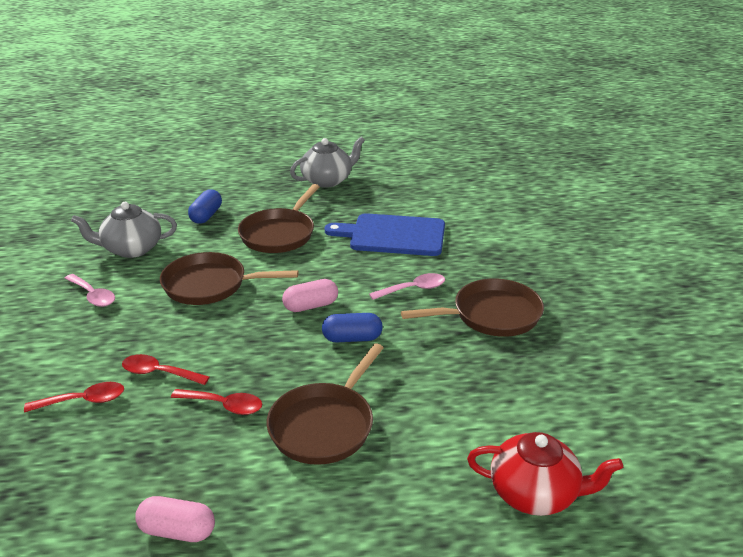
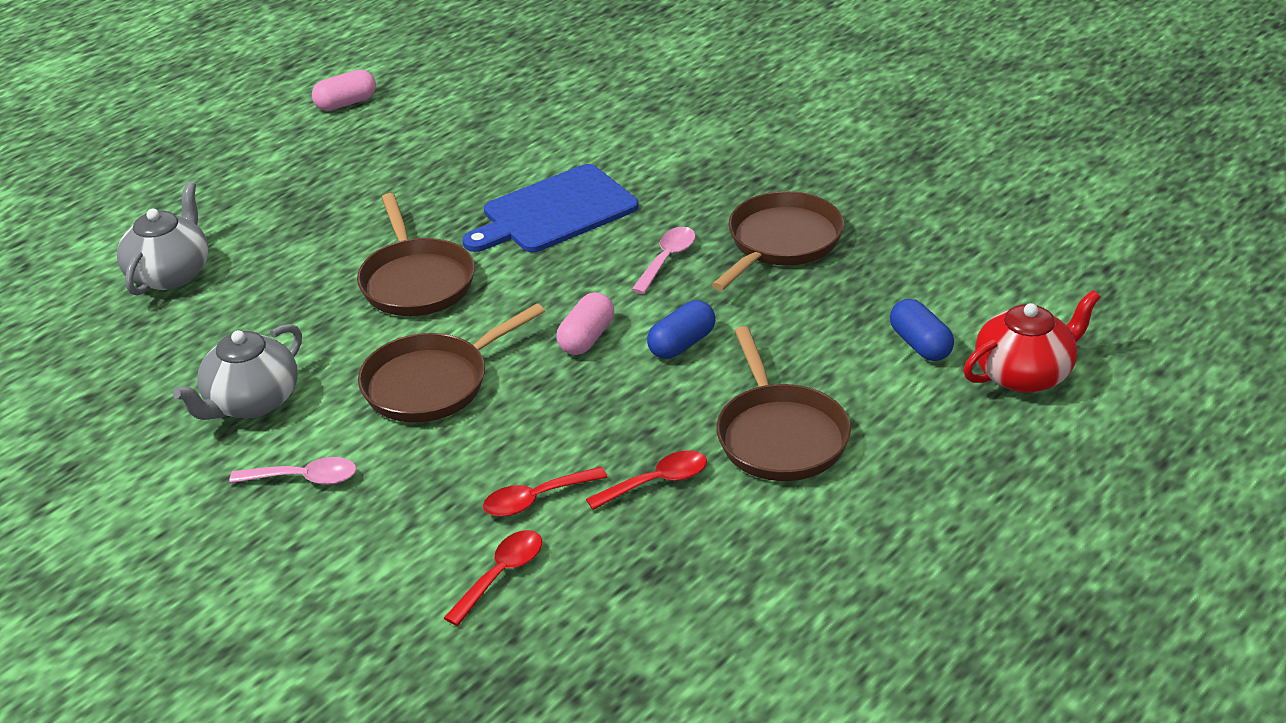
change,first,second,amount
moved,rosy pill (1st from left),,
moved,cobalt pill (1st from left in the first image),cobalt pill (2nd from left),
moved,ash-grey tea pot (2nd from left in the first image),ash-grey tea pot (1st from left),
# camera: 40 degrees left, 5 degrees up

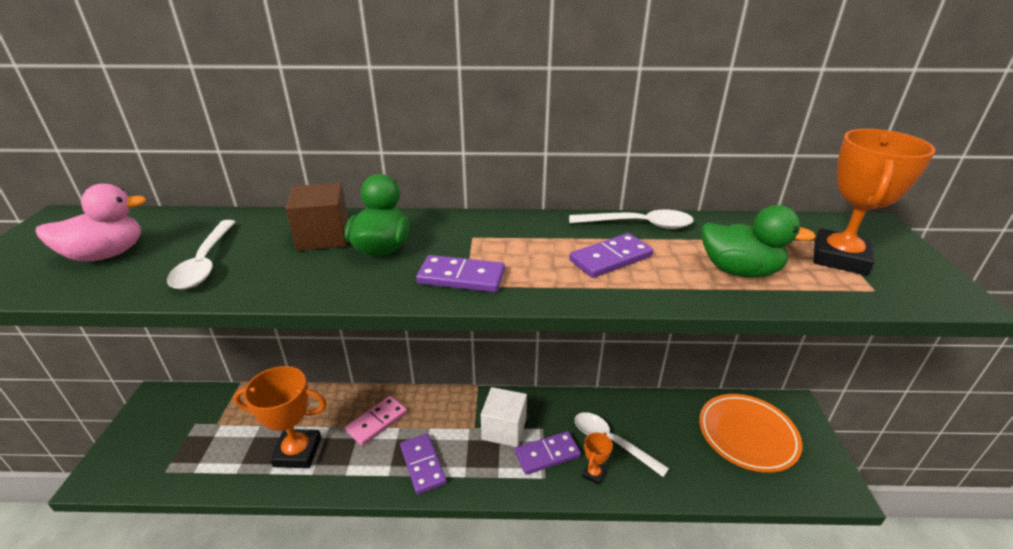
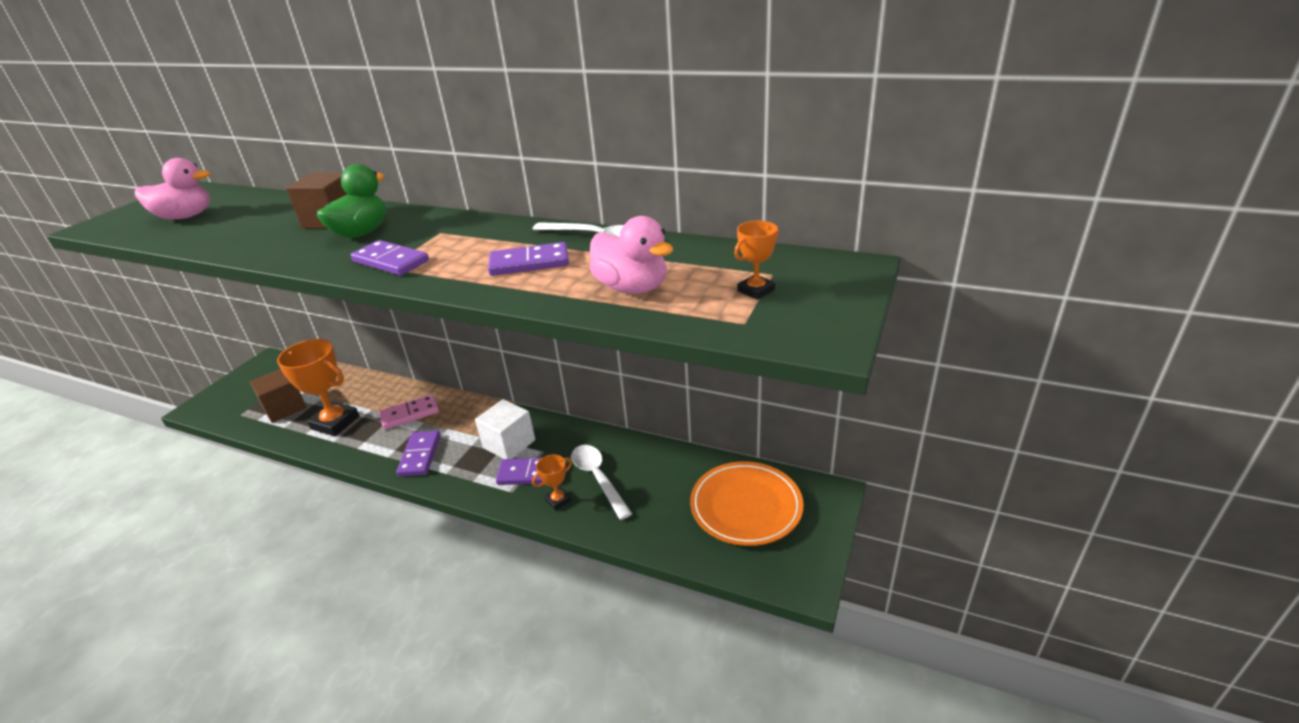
change,first,second,amount
removed,pure white spoon (1st from left),,
recoloured,leaf-green toy duck (2nd from left),rosy toy duck (2nd from left),
resized,orange-coloured prize cup (3rd from left),,x0.49
added,,dark brown block (1st from left),
# camera: 25 degrees right, 0 degrees up

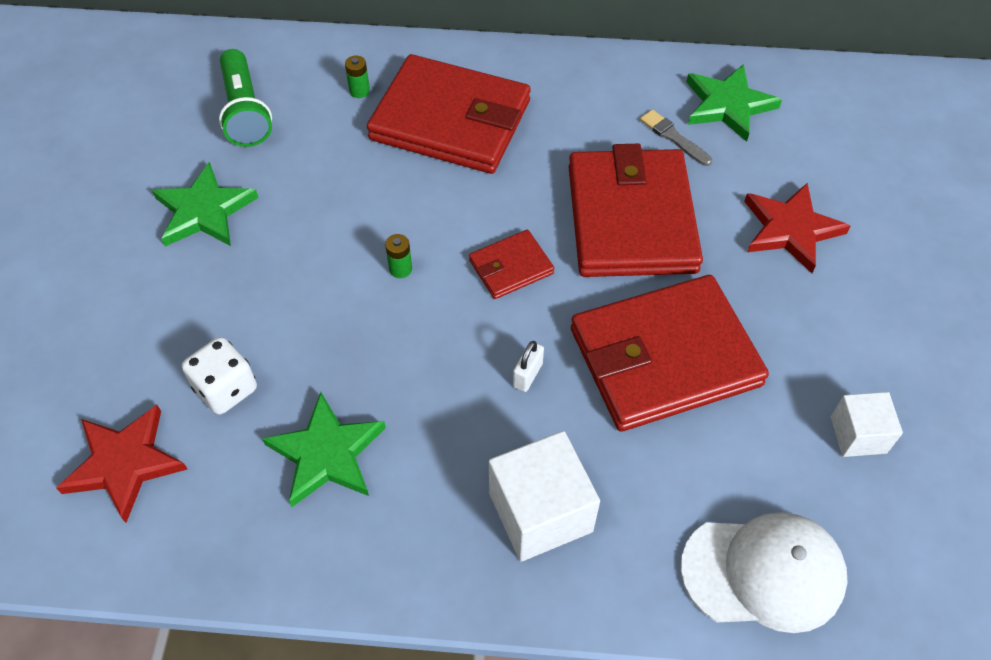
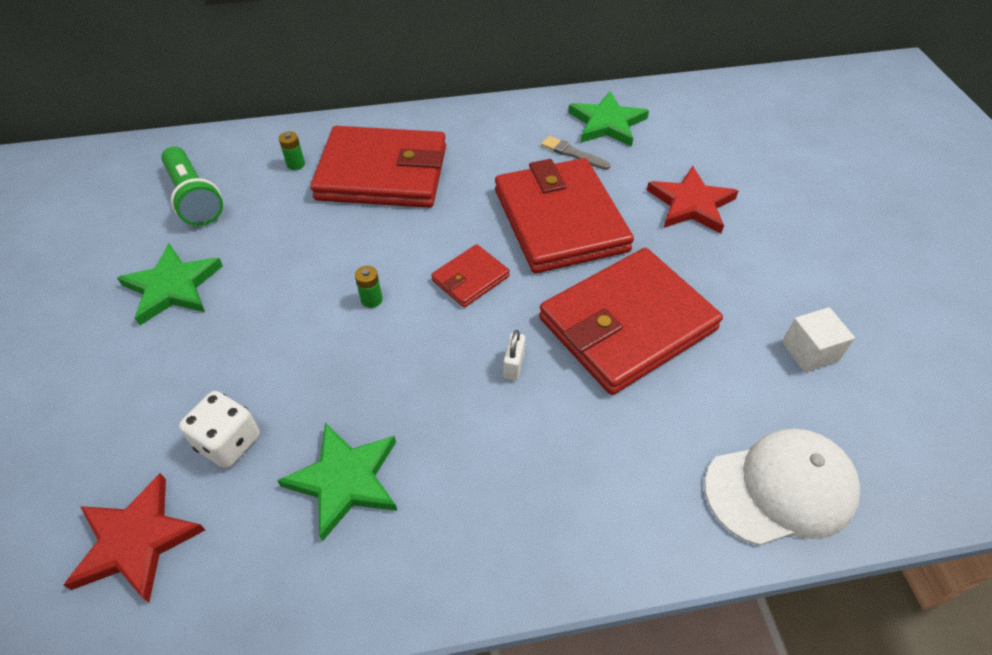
change,first,second,amount
removed,pure white block (1st from left),,
# camera: 15 degrees left, 5 degrees down

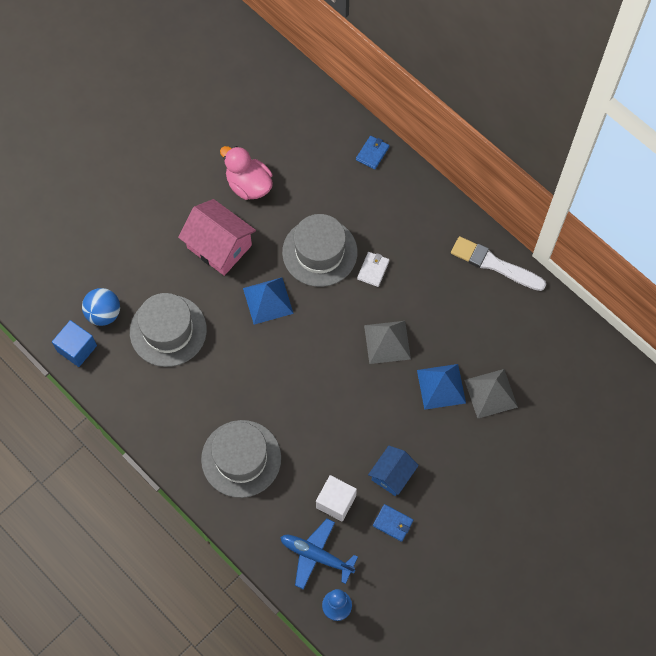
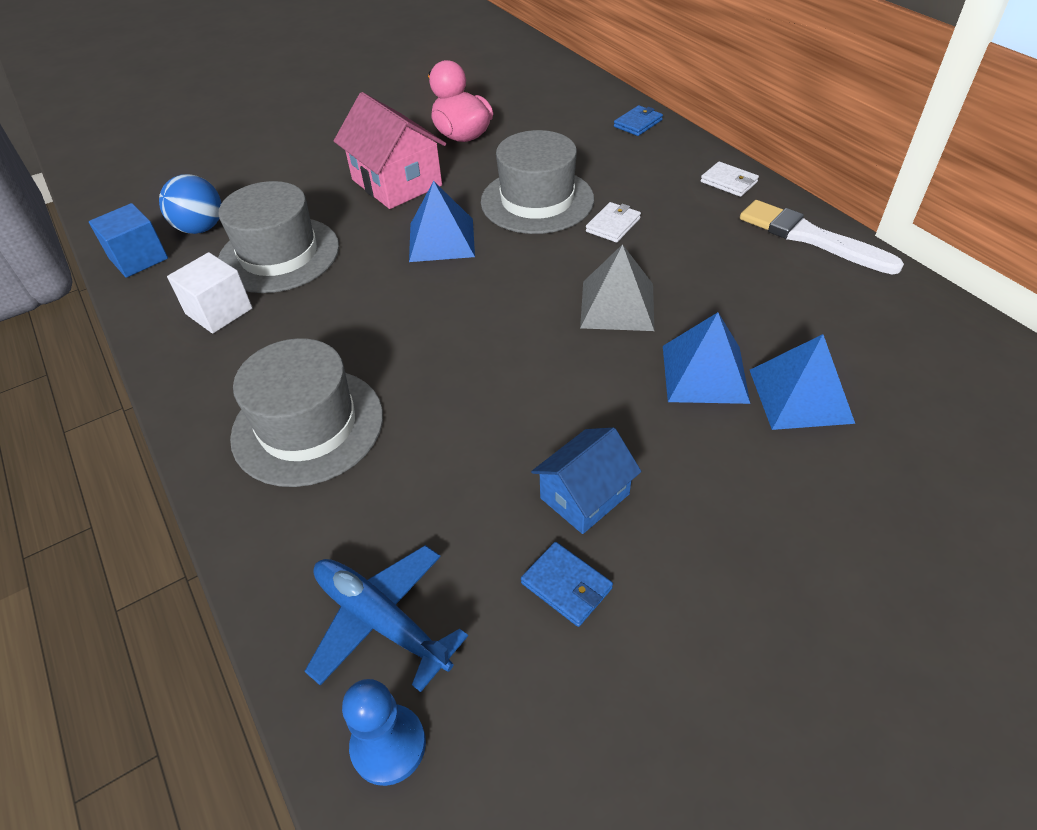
change,first,second,amount
moved,pure white block,,
recoloured,ash-grey solid pyramid (2nd from left),cobalt solid pyramid (3rd from left),
added,,pure white wallet (2nd from left),
# camera: 15 degrees right, 20 degrees down

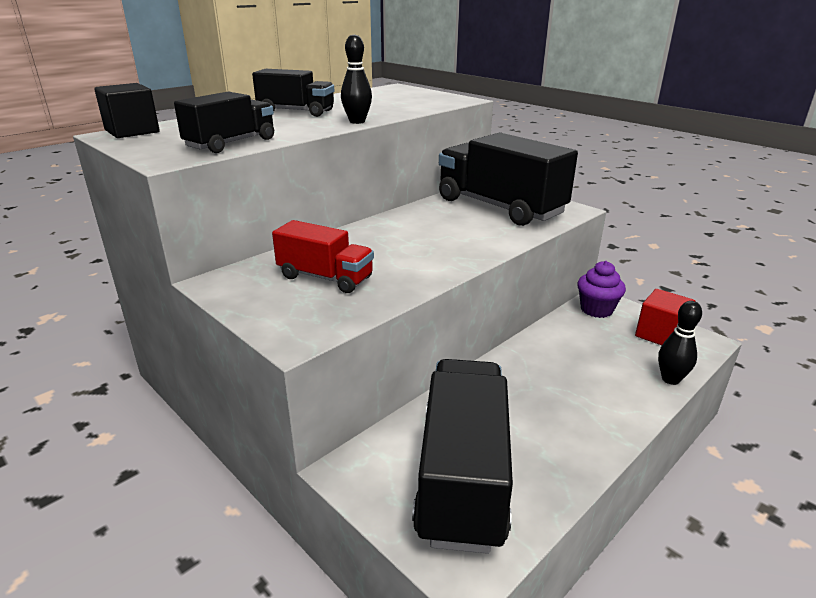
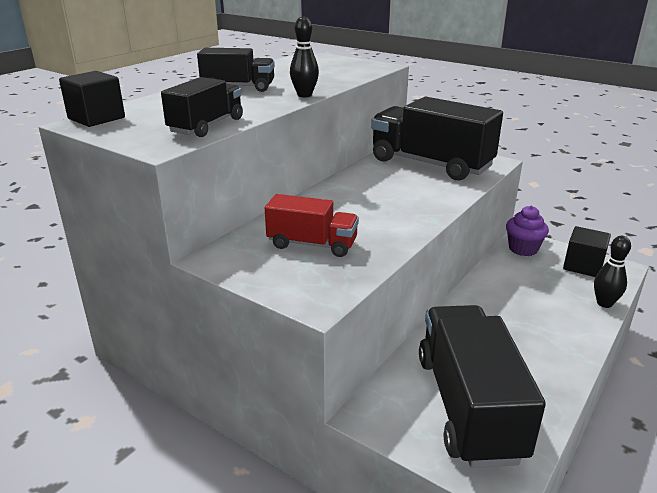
change,first,second,amount
recoloured,red block,black block (2nd from left),
# camera: 10 degrees left, 0 degrees up

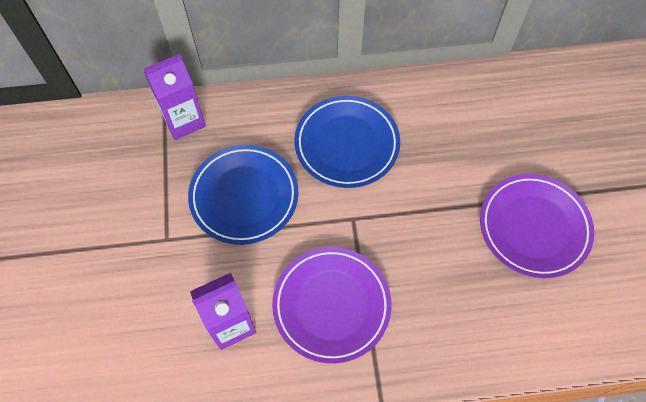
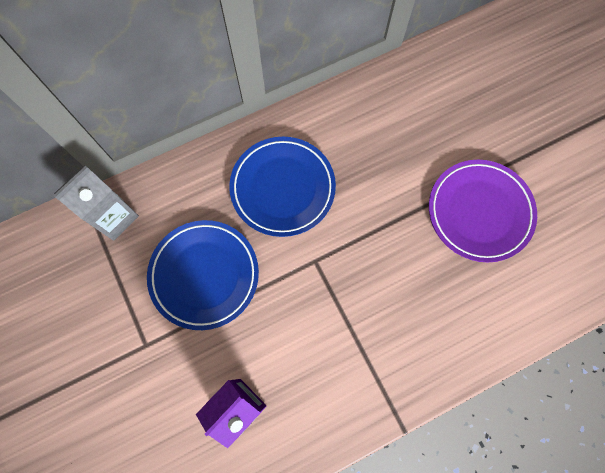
change,first,second,amount
recoloured,violet milk carton (1st from left),ash-grey milk carton,
removed,violet flat dish (1st from left),,
# camera: 20 degrees left, 10 degrees up

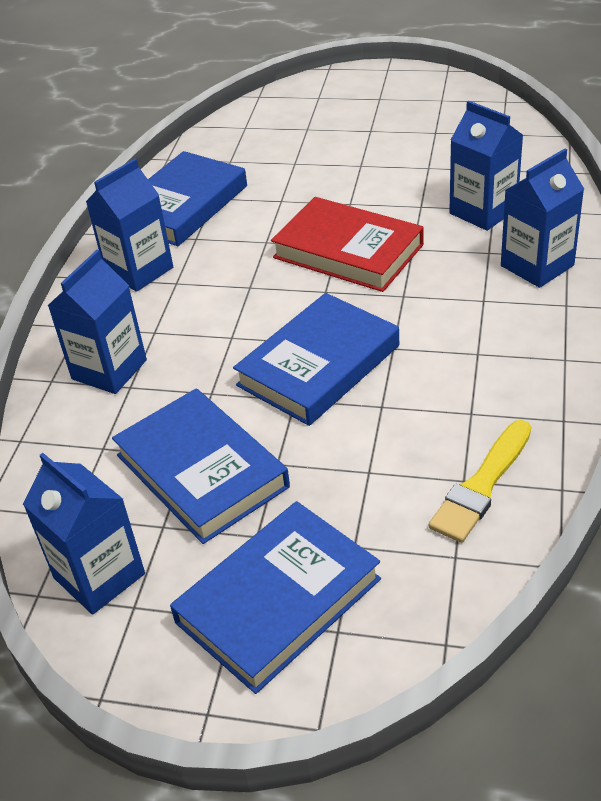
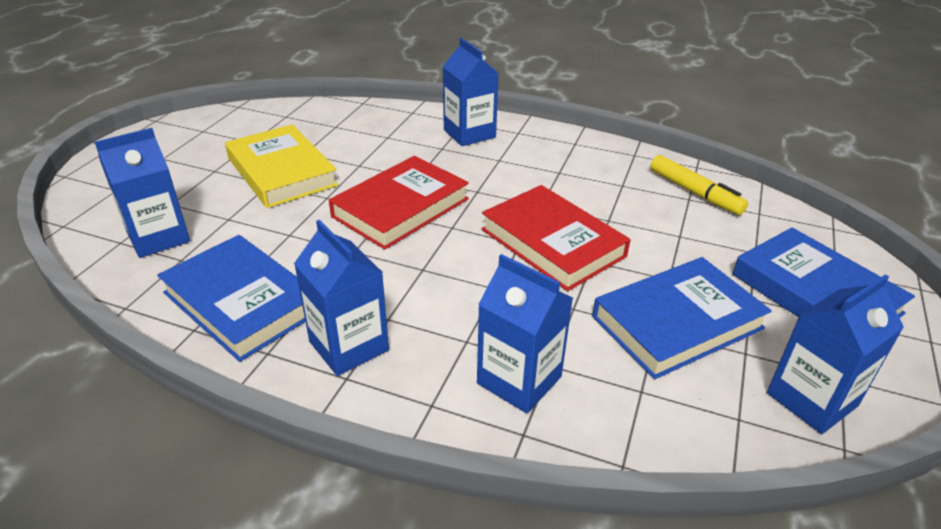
change,first,second,amount
recoloured,cobalt book (4th from left),red book (2nd from left),
replaced,golden brush,golden marker,
moved,cobalt milk carton (4th from left in the first image),cobalt milk carton (1st from left),
added,,golden book,
# camera: 85 degrees left, 5 degrees down

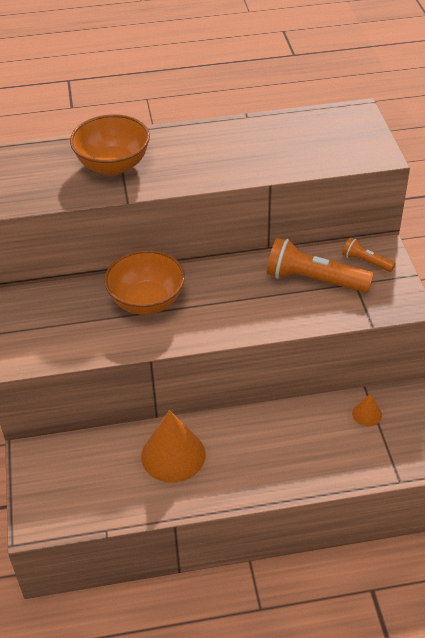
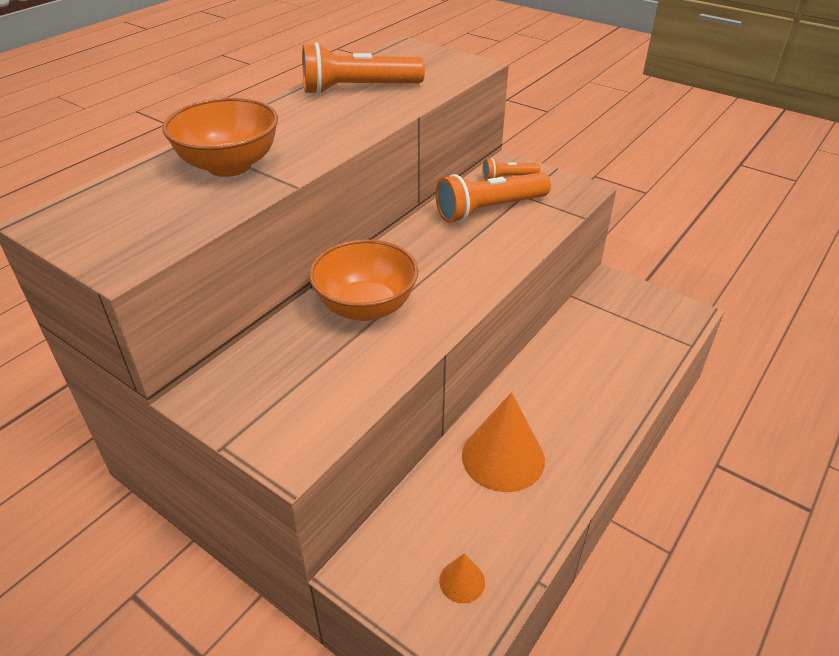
change,first,second,amount
moved,orange-coloured cone shape (2nd from left in the first image),orange-coloured cone shape (1st from left),
added,,orange-coloured torch (1st from left),
# camera: 45 degrees left, 5 degrees down

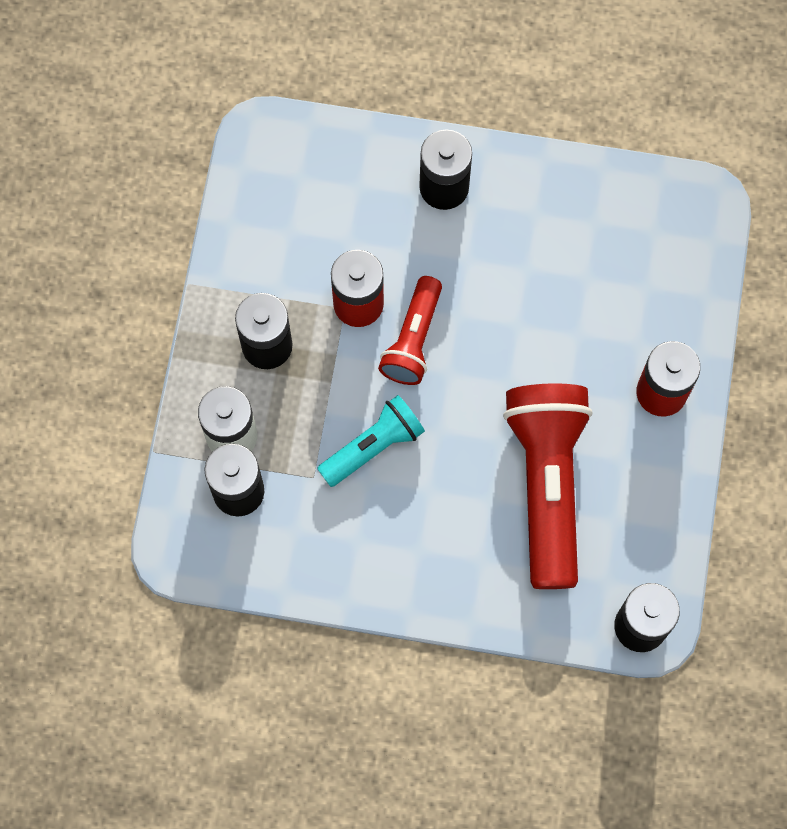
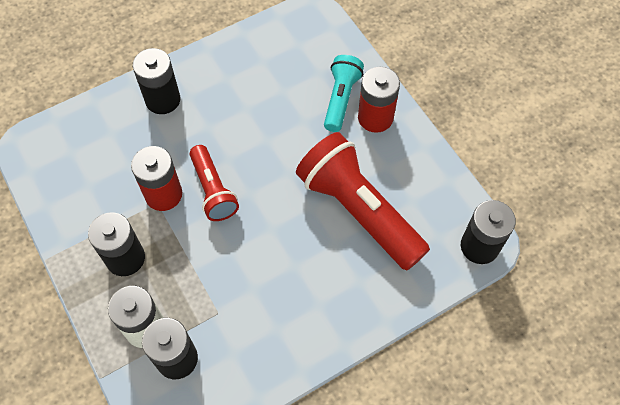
change,first,second,amount
moved,teal torch,,
# camera: 40 degrees left, 10 degrees down

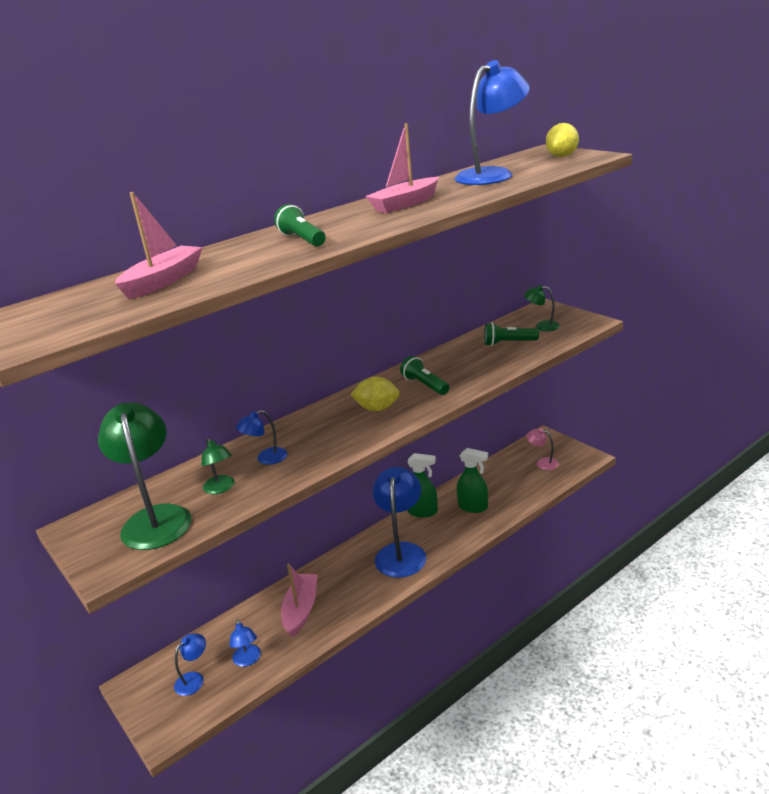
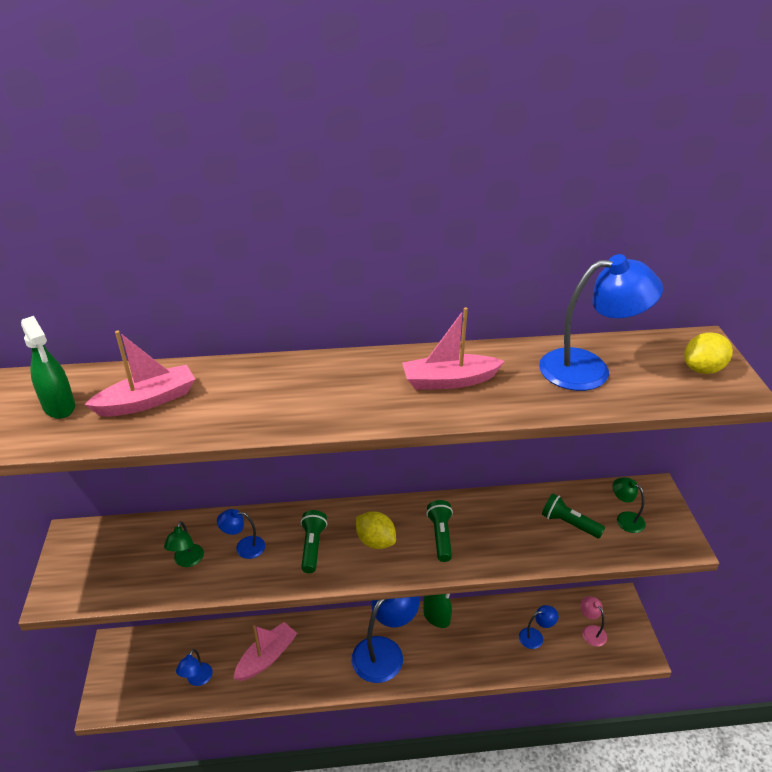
change,first,second,amount
removed,leaf-green reading lamp (1st from left),,
moved,cobalt reading lamp (1st from left in the first image),cobalt reading lamp (4th from left),
moved,leaf-green torch (1st from left),,
moved,leaf-green spray cleaner (2nd from left in the first image),leaf-green spray cleaner (1st from left),
# camera: 30 degrees right, 10 degrees up

